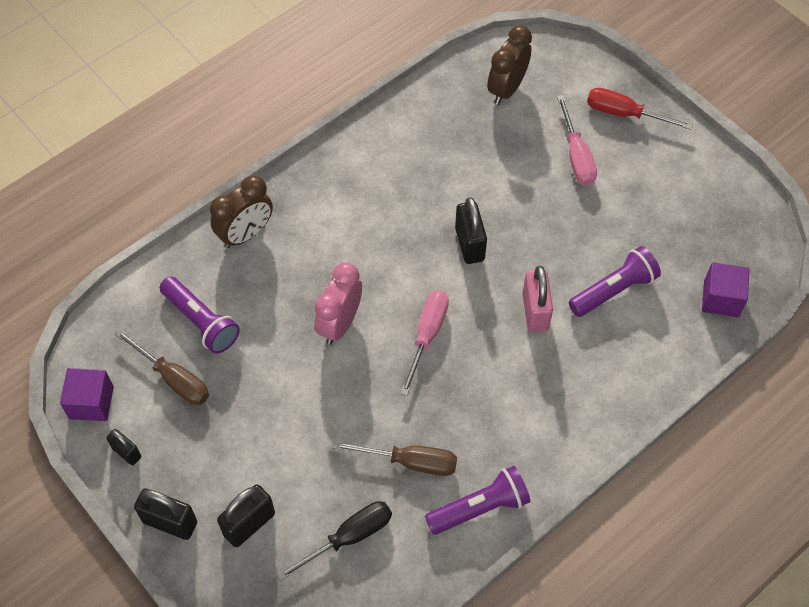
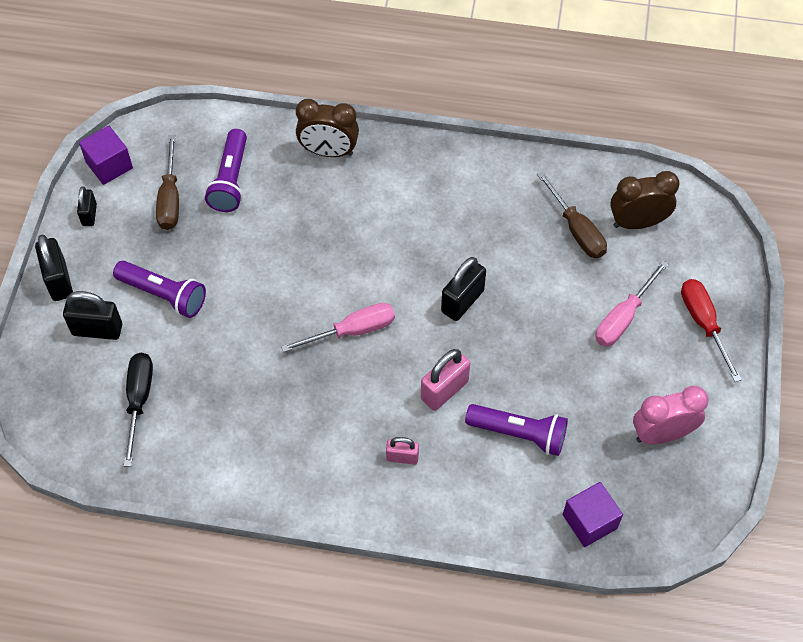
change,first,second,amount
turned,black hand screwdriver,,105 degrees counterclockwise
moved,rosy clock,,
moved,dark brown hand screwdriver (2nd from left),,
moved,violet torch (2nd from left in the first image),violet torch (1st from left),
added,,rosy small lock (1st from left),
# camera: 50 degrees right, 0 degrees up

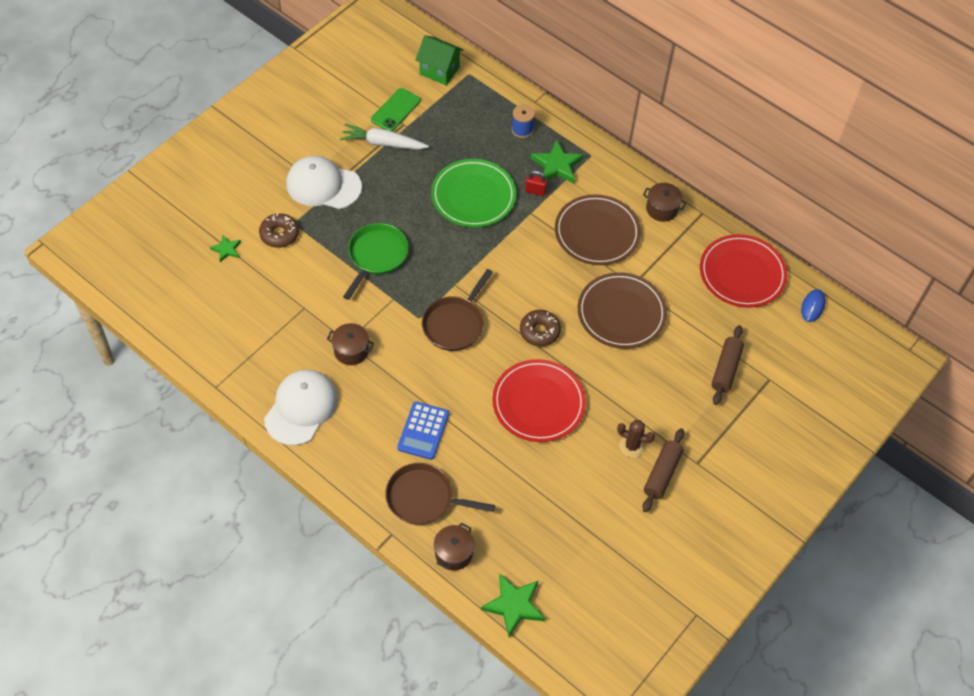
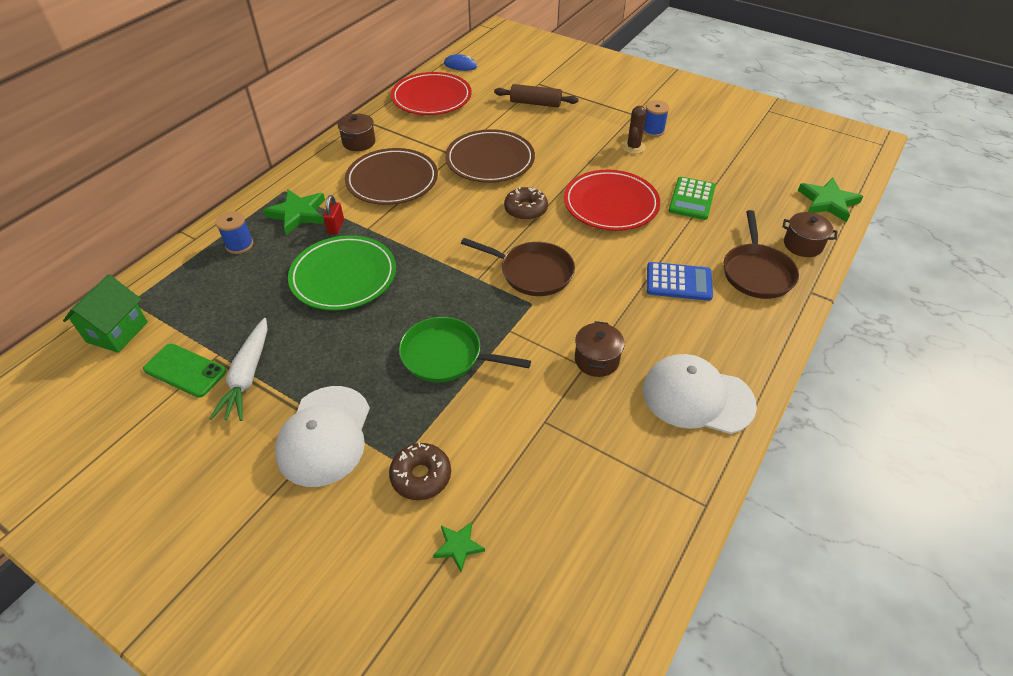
change,first,second,amount
replaced,dark brown dough roller (1st from left),cobalt reel of thread (2nd from left),
added,,leaf-green calculator,
# camera: 95 degrees left, 10 degrees down

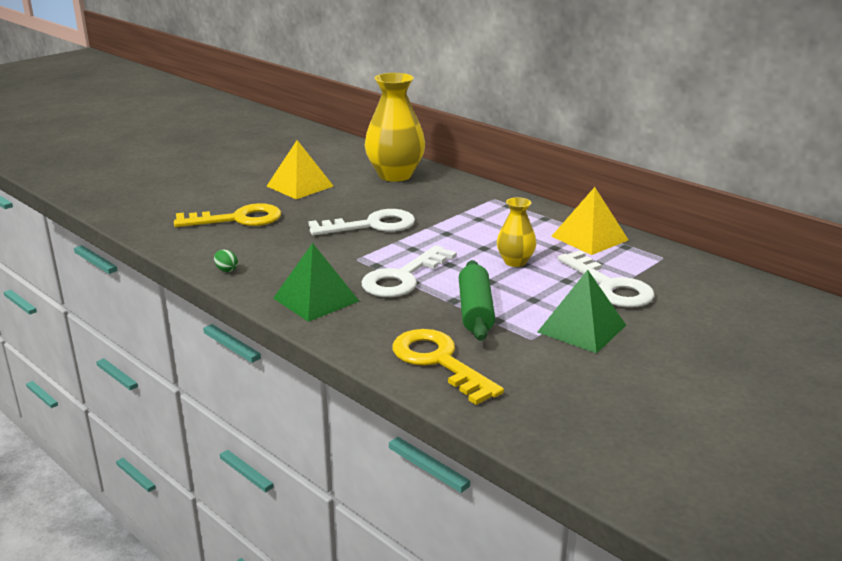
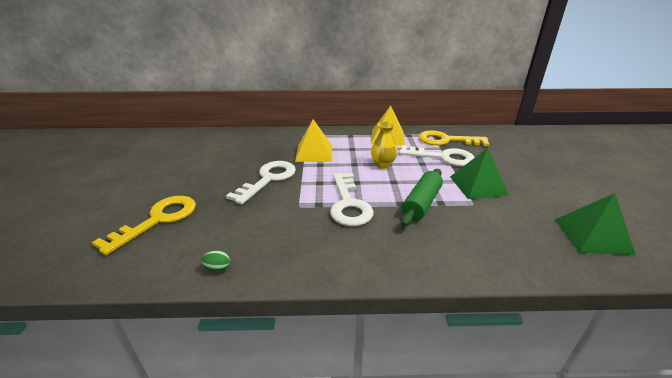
change,first,second,amount
moved,golden solid pyramid (1st from left),,
moved,leaf-green solid pyramid (1st from left in the first image),leaf-green solid pyramid (2nd from left),
removed,golden flower vase (1st from left),,
moved,golden key (2nd from left),,
turned,leaf-green dough roller,,75 degrees clockwise
# camera: 45 degrees left, 5 degrees up

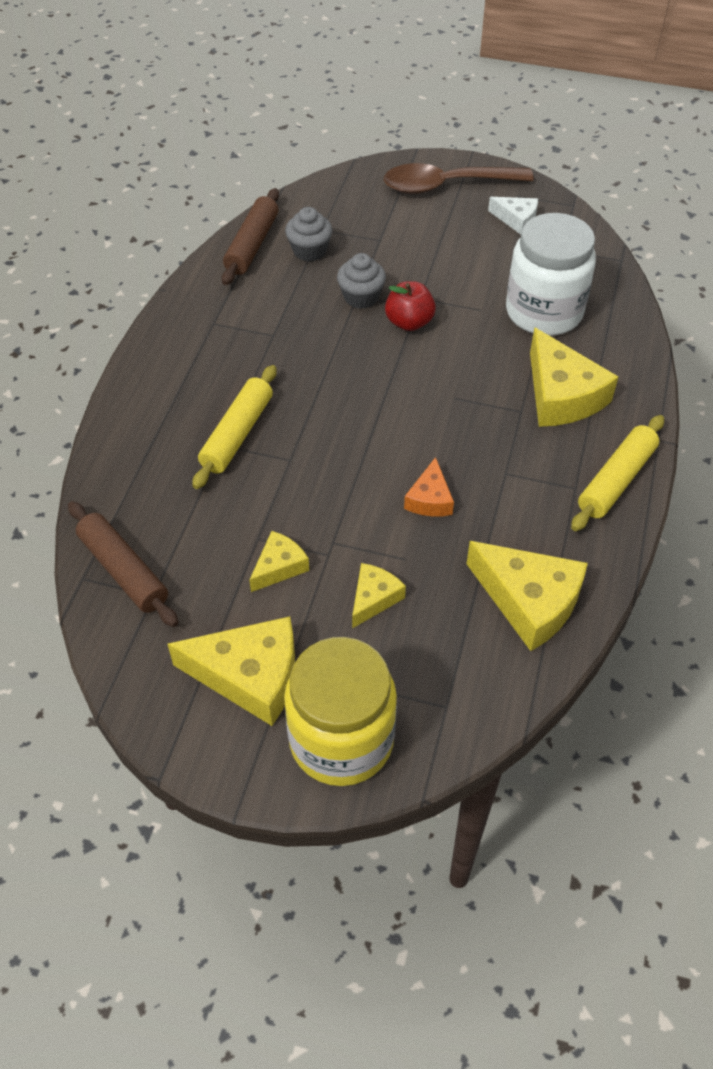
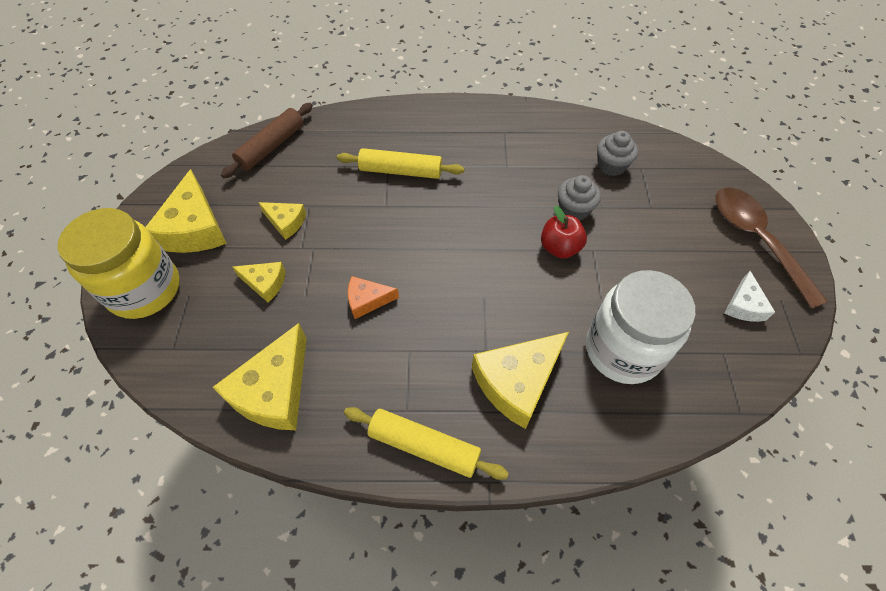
change,first,second,amount
removed,dark brown dough roller (2nd from left),,
# camera: 75 degrees right, 5 degrees up

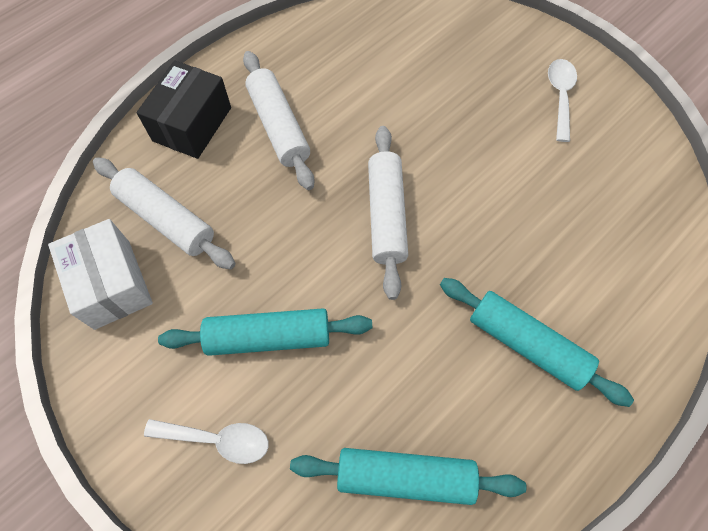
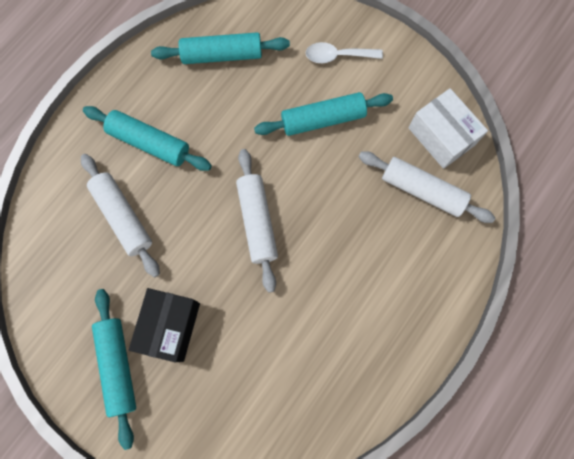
change,first,second,amount
moved,black parcel,,
moved,pure white dough roller (2nd from left in the first image),pure white dough roller (1st from left),
replaced,pure white spoon (2nd from left),teal dough roller (1st from left),
# camera: 170 degrees right, 10 degrees up

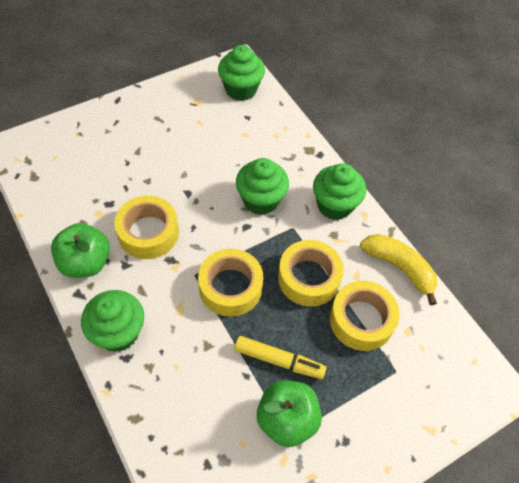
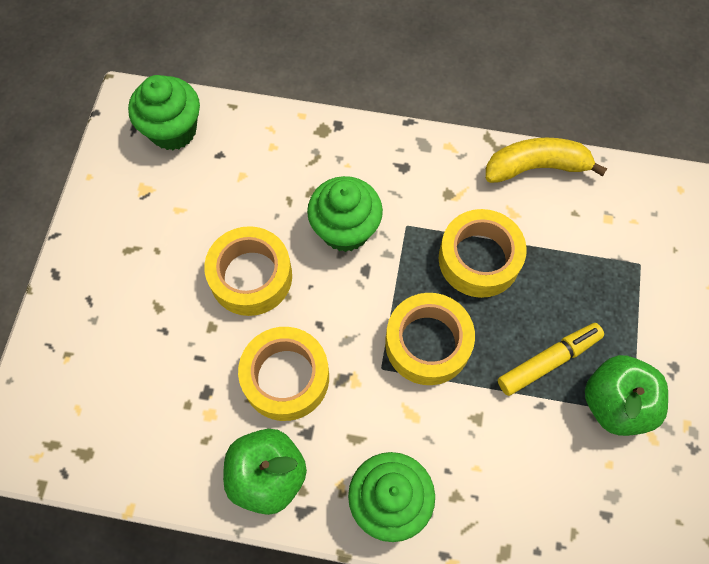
change,first,second,amount
removed,leaf-green fairy cake (4th from left),,
moved,golden sticky tape (4th from left in the first image),golden sticky tape (1st from left),
# camera: 45 degrees left, 10 degrees up

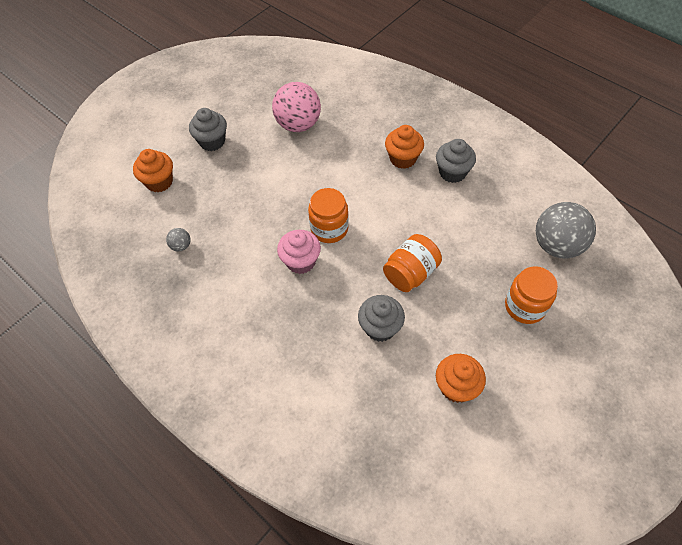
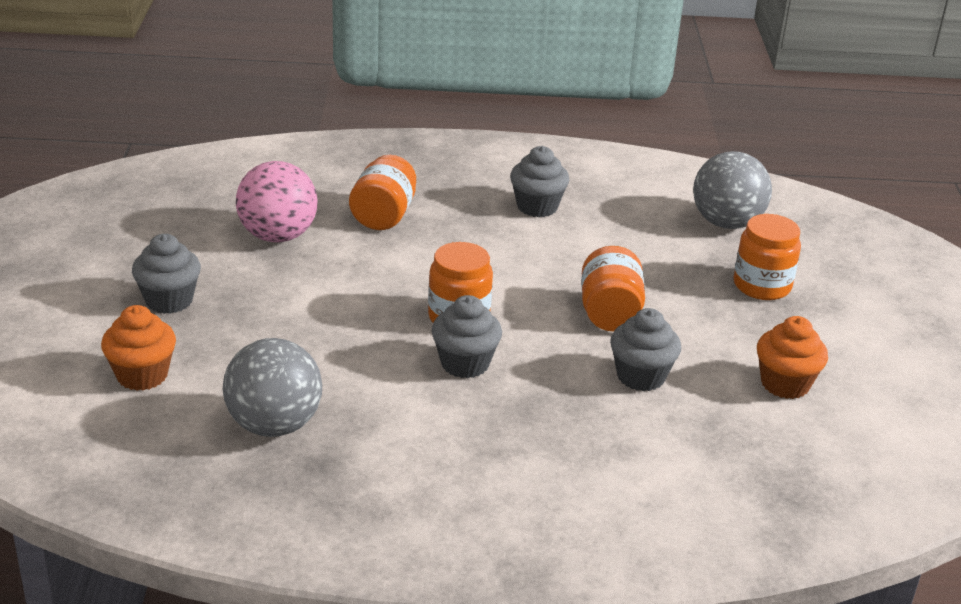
change,first,second,amount
resized,ash-grey sphere (1st from left),,x2.29
recoloured,rosy fairy cake,ash-grey fairy cake (2nd from left),
removed,orange-coloured fairy cake (2nd from left),,
added,,orange-coloured jam jar (1st from left),
# camera: 45 degrees left, 25 degrees down

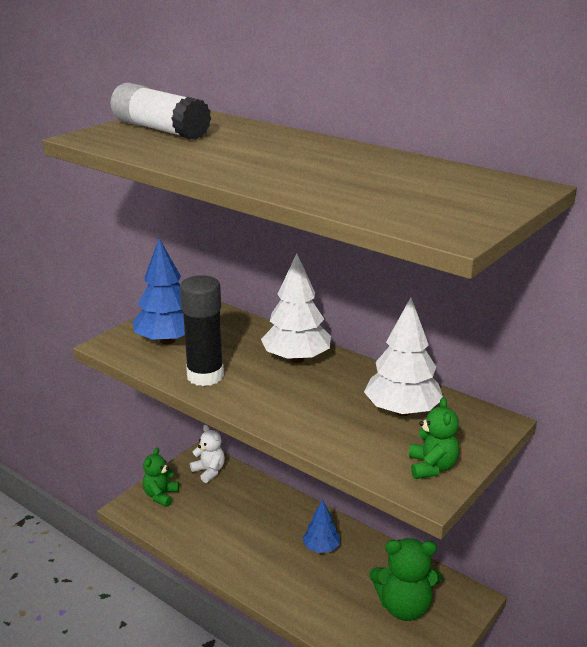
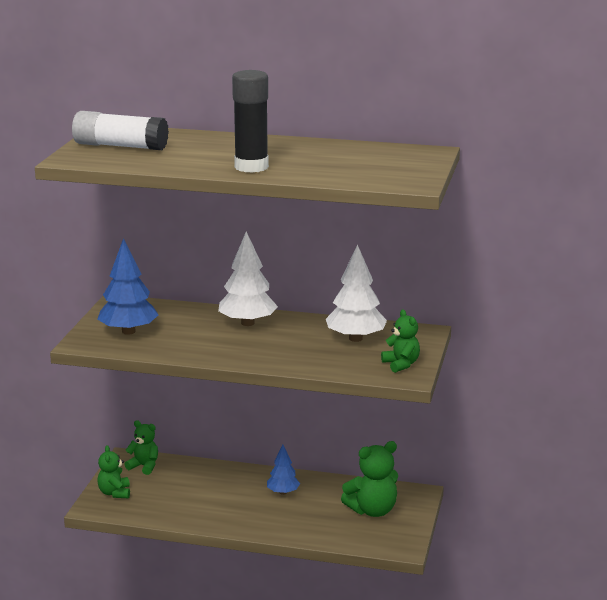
change,first,second,amount
moved,black stick of glue,,
recoloured,pure white stuffed bear,leaf-green stuffed bear (2nd from left),
# camera: 25 degrees left, 5 degrees down

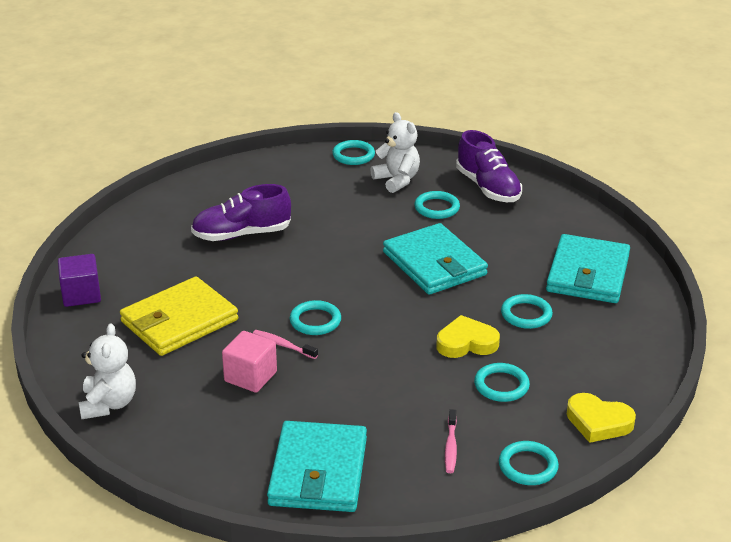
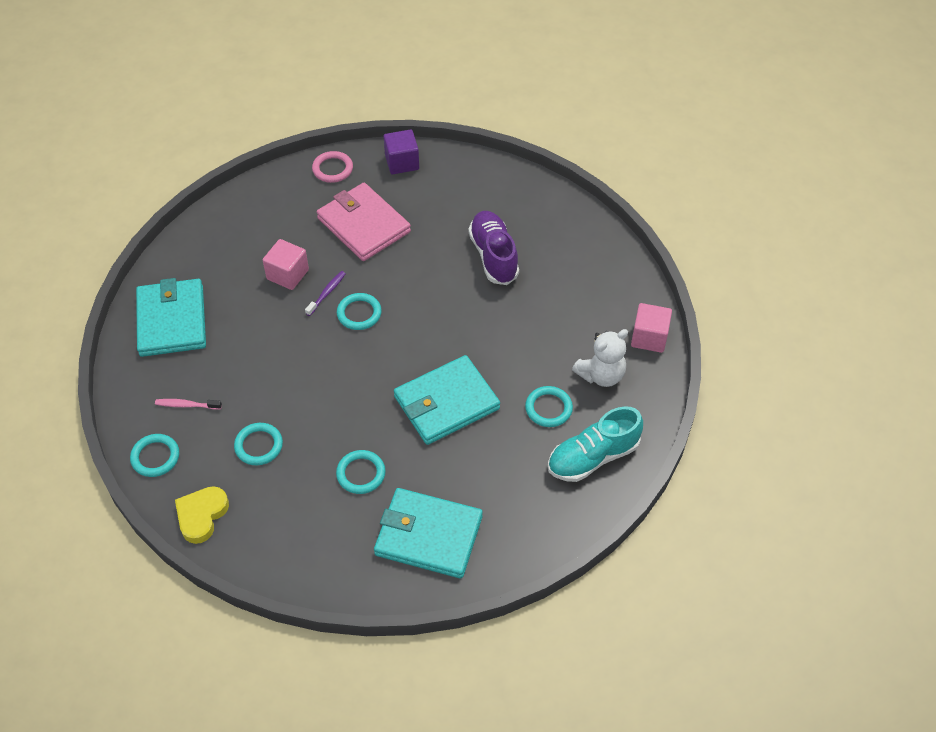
change,first,second,amount
removed,pure white stuffed bear (1st from left),,
recoloured,golden wallet,rosy wallet,
recoloured,rosy toothbrush (1st from left),violet toothbrush,
turned,teal wallet (1st from left),,75 degrees clockwise
replaced,teal hoop (2nd from left),rosy block (2nd from left),
removed,golden heart (1st from left),,
recoloured,violet lace-up shoe (2nd from left),teal lace-up shoe,
added,,rosy hoop,
# camera: 90 degrees right, 20 degrees up

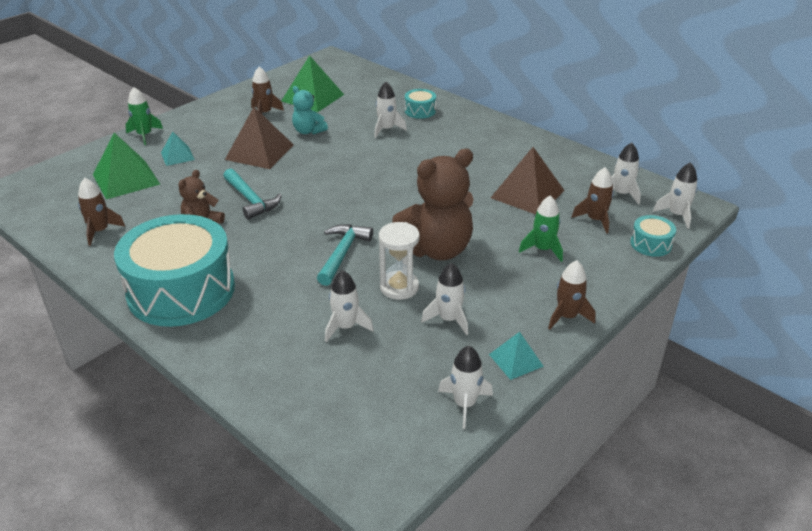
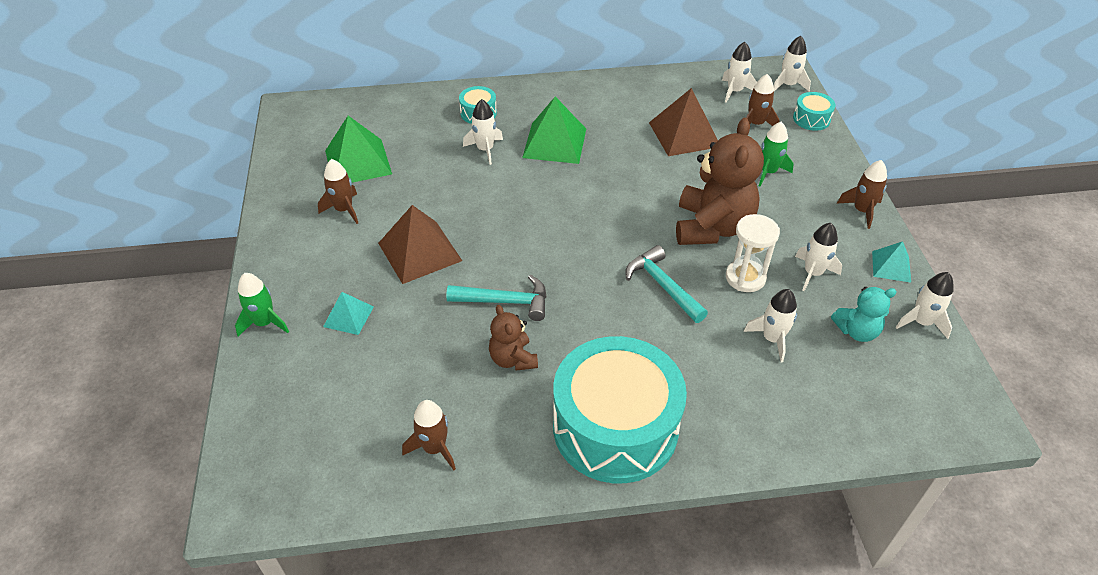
change,first,second,amount
moved,leaf-green solid pyramid (1st from left in the first image),leaf-green solid pyramid (2nd from left),
moved,teal stuffed bear,,
# camera: 50 degrees left, 10 degrees up

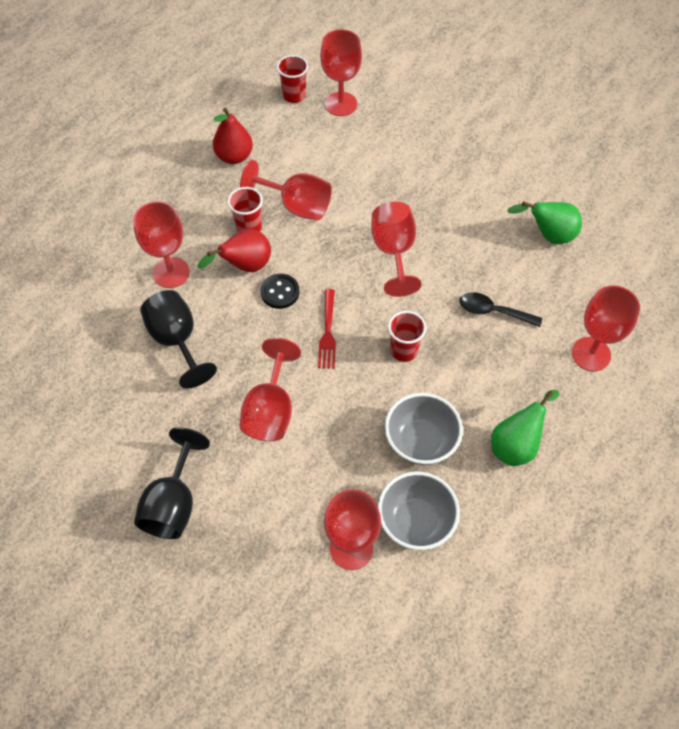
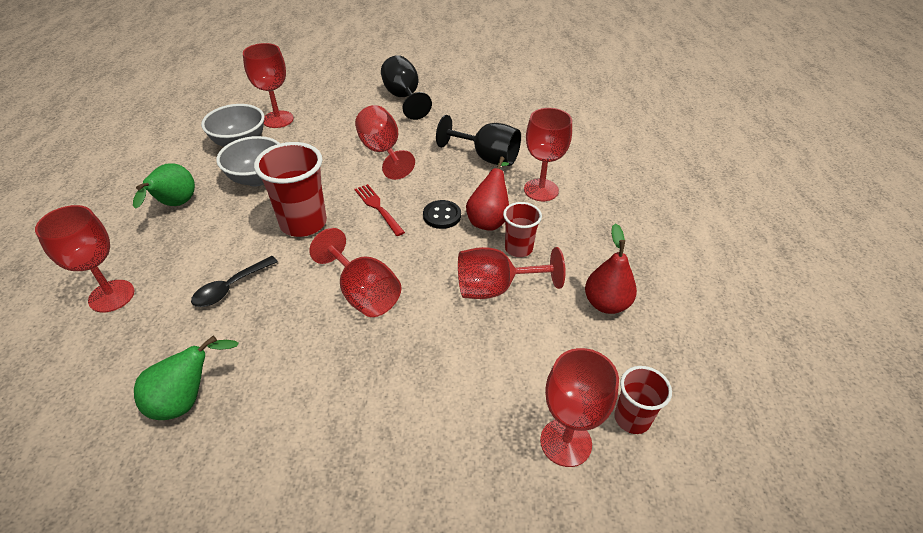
change,first,second,amount
resized,red cup (3rd from left in the first image),red cup (1st from left),x1.73
turned,black spoon,,150 degrees clockwise
# camera: 145 degrees right, 15 degrees down

